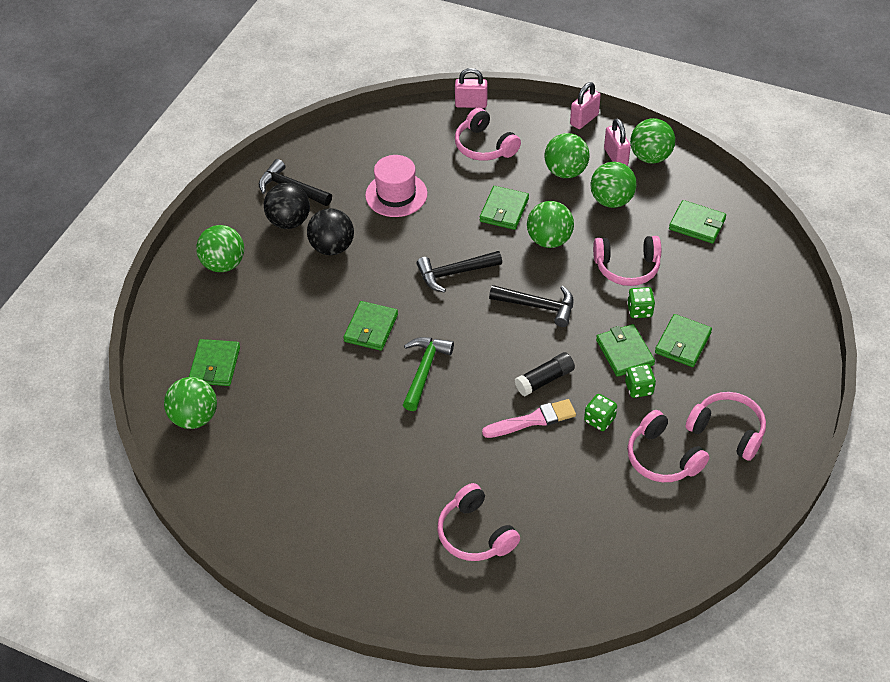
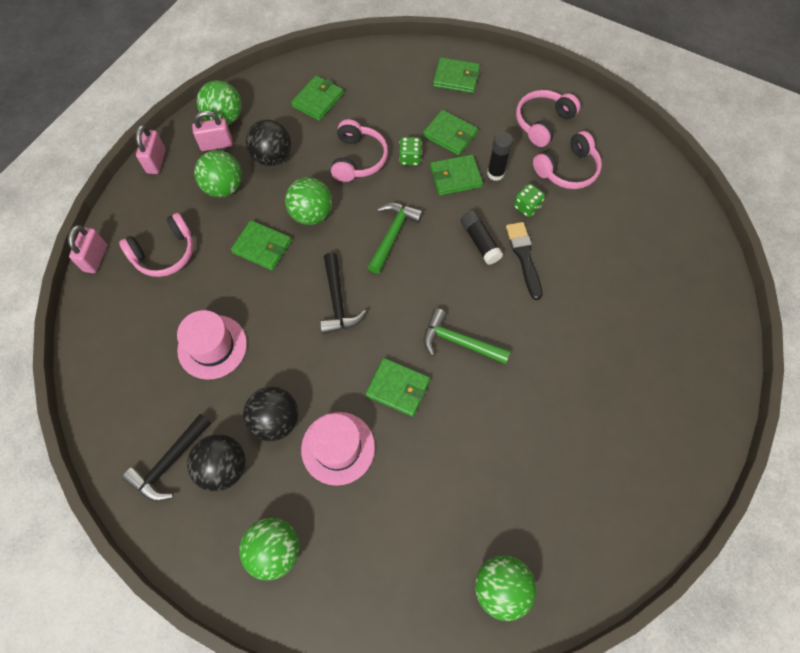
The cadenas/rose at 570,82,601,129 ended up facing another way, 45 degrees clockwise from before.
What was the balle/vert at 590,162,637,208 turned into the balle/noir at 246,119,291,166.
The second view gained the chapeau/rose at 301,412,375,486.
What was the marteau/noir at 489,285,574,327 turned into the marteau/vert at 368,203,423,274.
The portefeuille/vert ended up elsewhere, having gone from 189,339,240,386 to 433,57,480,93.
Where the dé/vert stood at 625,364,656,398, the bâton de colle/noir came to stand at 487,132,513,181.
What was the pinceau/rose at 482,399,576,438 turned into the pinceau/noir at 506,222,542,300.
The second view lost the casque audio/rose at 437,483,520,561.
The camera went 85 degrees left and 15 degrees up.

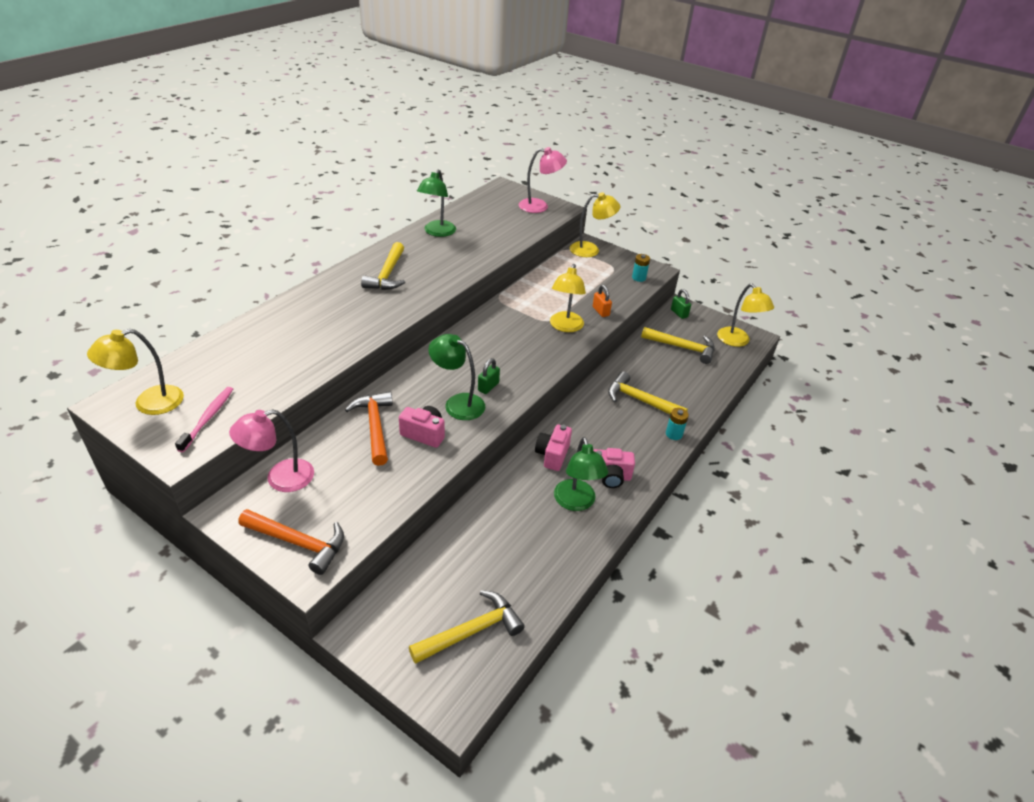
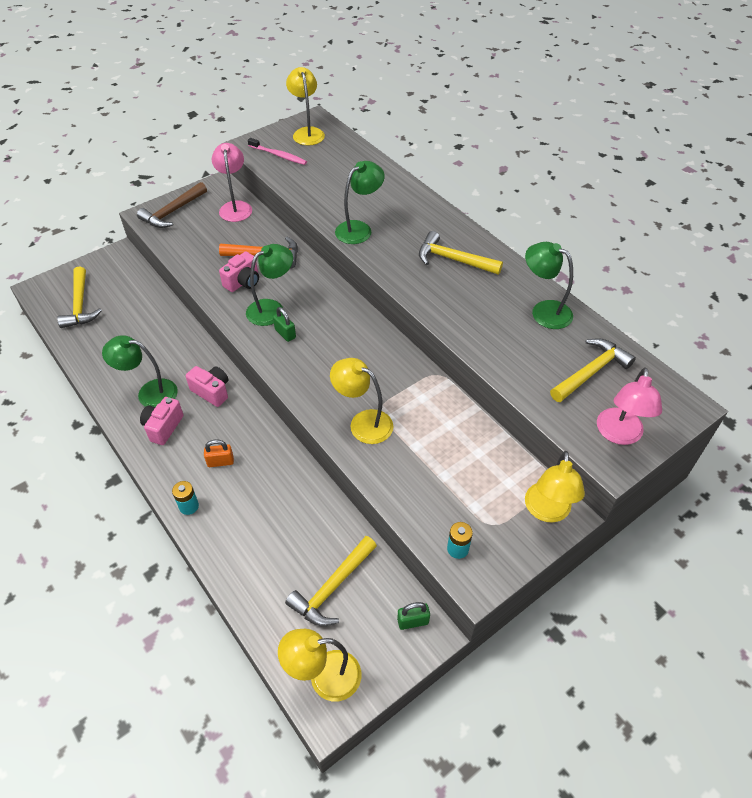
What was the marteau/orange at 238,509,344,575 turned into the marteau/marron at 137,182,207,228.
The cadenas/orange ended up elsewhere, having gone from 593,285,612,317 to 204,440,234,467.
The second view gained the lampe/vert at 335,161,385,244.
The marteau/jaune ended up elsewhere, having gone from 608,372,688,414 to 550,338,636,402.
The camera went 110 degrees right and 10 degrees up.

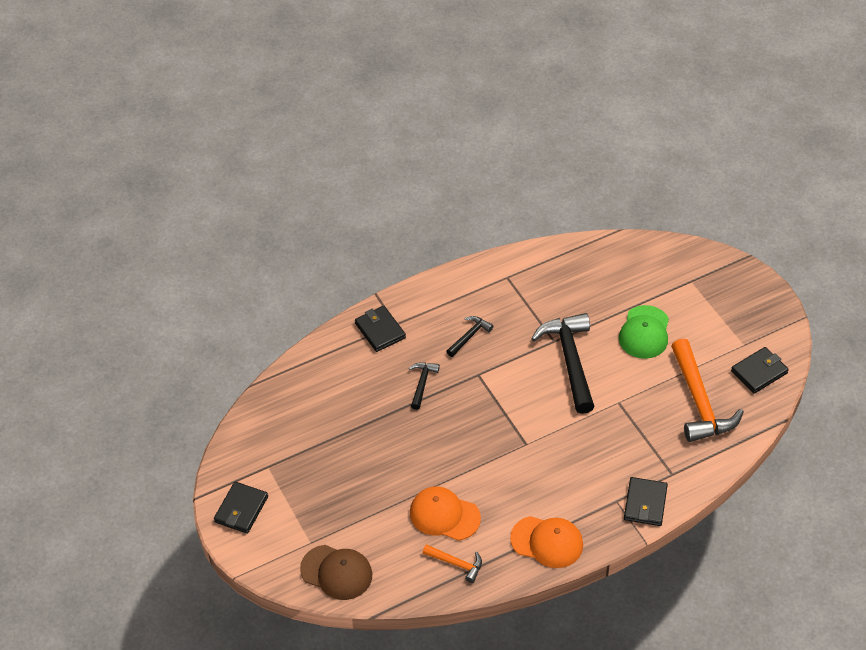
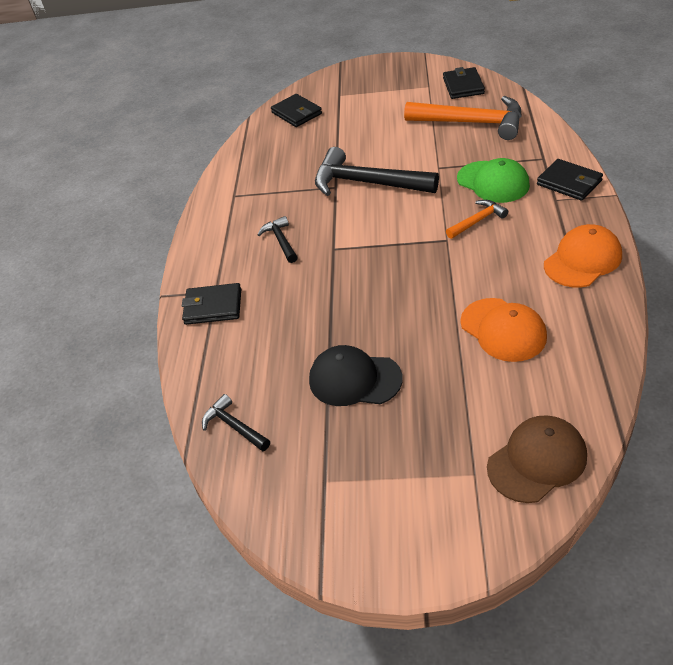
The marteau/noir ended up elsewhere, having gone from 409,362,440,410 to 202,394,270,452.
The portefeuille/noir ended up elsewhere, having gone from 214,482,268,534 to 271,94,322,127.
The second view gained the casquette/noir at 309,345,403,406.
The marteau/orange ended up elsewhere, having gone from 423,544,482,583 to 446,200,508,239.
The casquette/vert ended up elsewhere, having gone from 619,305,669,359 to 457,158,530,203.
The casquette/orange at 410,486,481,541 ended up facing another way, 90 degrees counterclockwise from before.
The camera went 55 degrees left and 5 degrees down.

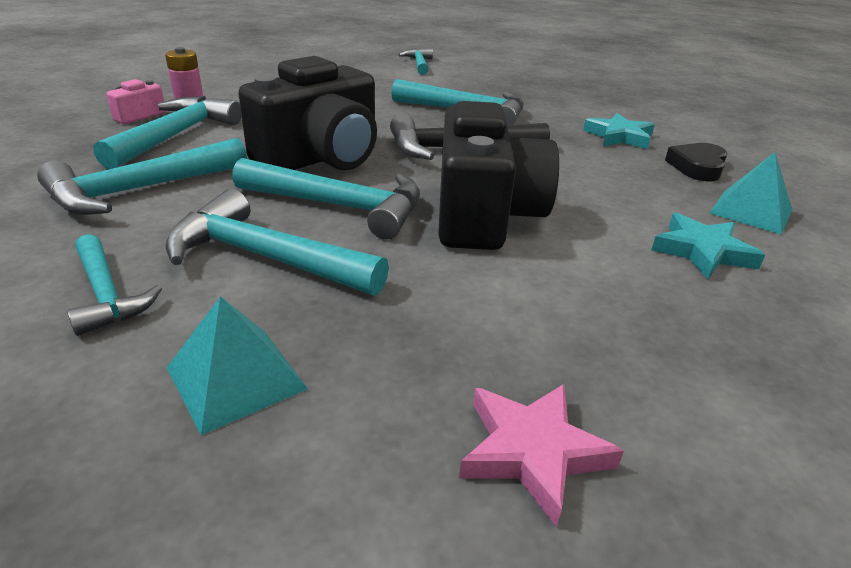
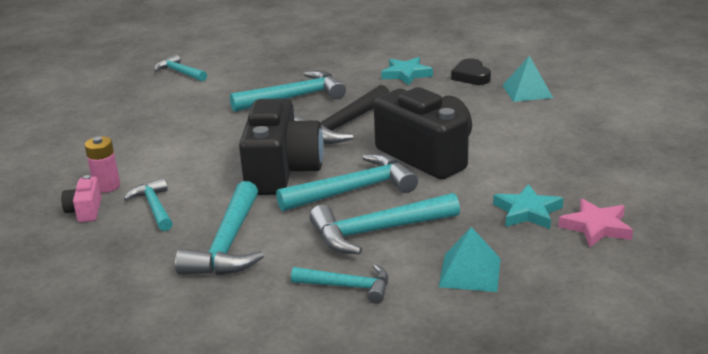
The size of the marteau/turquoise at 94,96,242,169 changed by a factor of 0.61.
The étoile/turquoise ended up elsewhere, having gone from 651,213,765,279 to 493,184,563,229.
The camera went 40 degrees left and 5 degrees down.

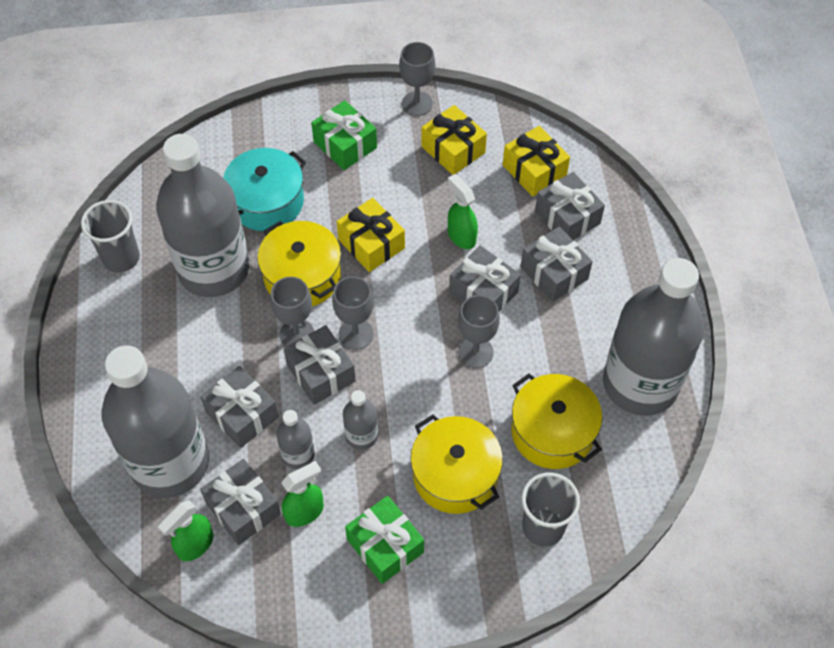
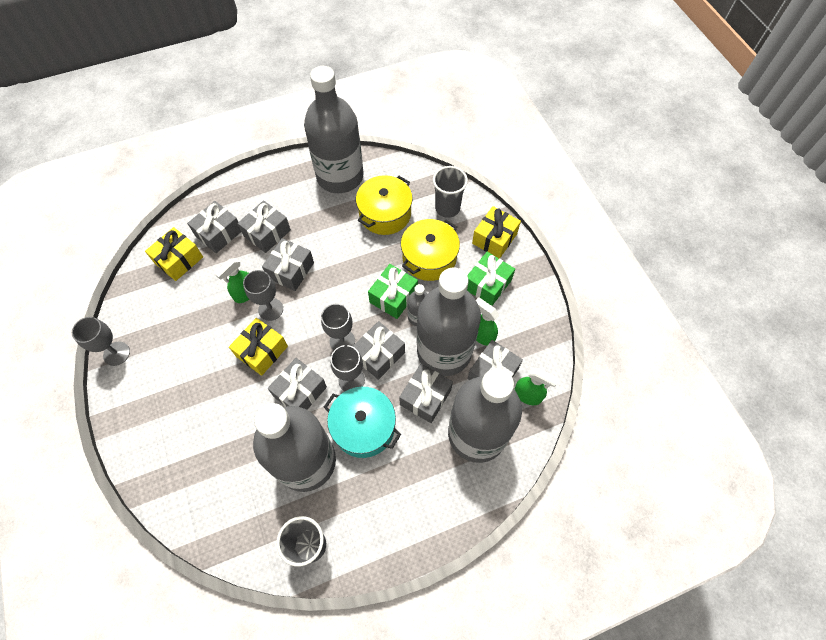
The verre à pied/gris ended up elsewhere, having gone from 458,295,500,368 to 243,270,283,321.
Where the marmite/jaune stood at 257,221,341,306, the cadeau/gris came to stand at 268,358,327,410.
The marmite/turquoise ended up elsewhere, having gone from 223,148,306,231 to 324,387,401,458.
The cadeau/vert ended up elsewhere, having gone from 311,100,377,170 to 368,264,418,319.
The size of the bouteille/gris at 276,410,315,469 changed by a factor of 2.39.
The cadeau/jaune ended up elsewhere, having gone from 421,105,487,175 to 472,206,521,258.
The camera went 105 degrees left and 5 degrees up.

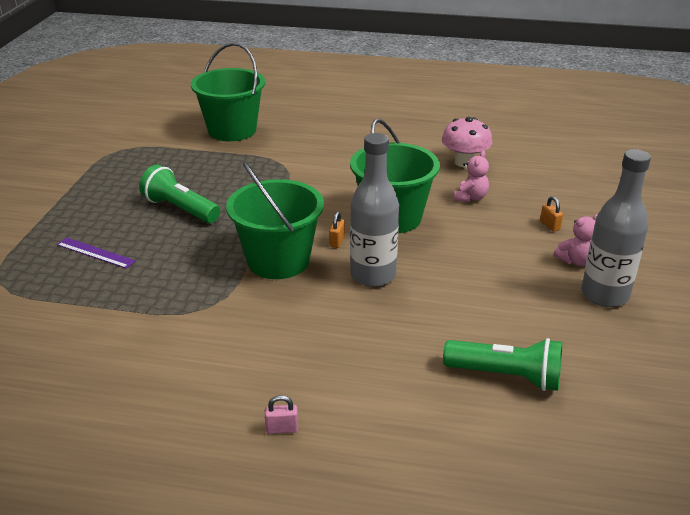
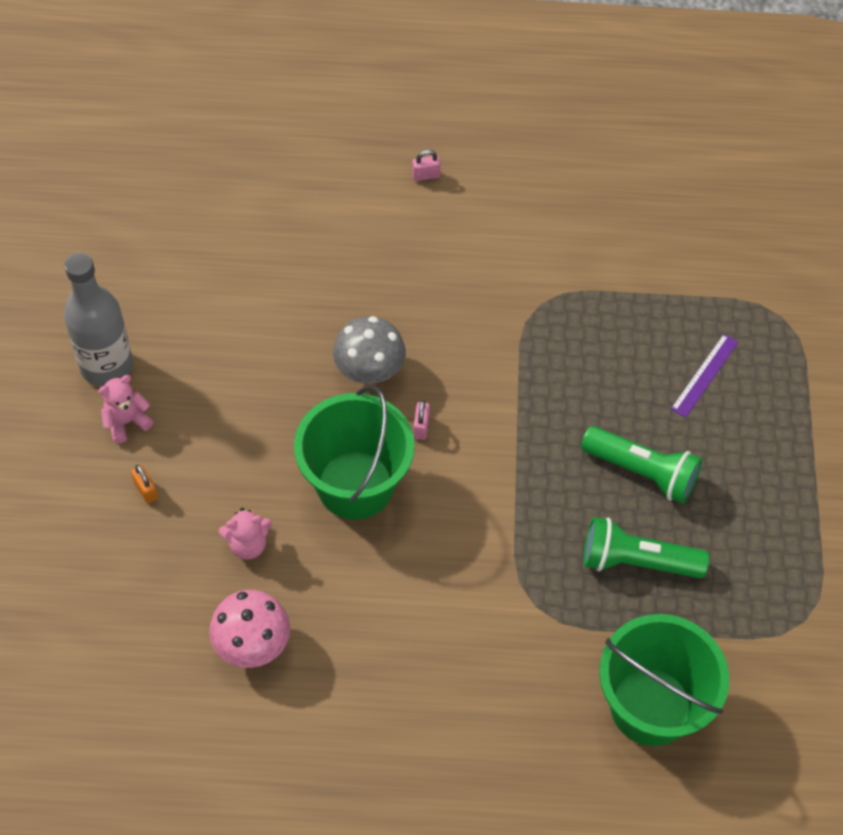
The ours en peluche/rose at 454,150,489,202 ended up facing another way, 120 degrees counterclockwise from before.
Where the bouteille/gris stood at 350,133,399,287, the champignon/gris came to stand at 333,316,406,384.
What was the cadenas/orange at 329,211,345,248 turned into the cadenas/rose at 413,400,430,440.
The lampe de poche/vert ended up elsewhere, having gone from 443,338,562,391 to 583,517,710,578.
The règle/violet at 57,238,136,269 ended up facing another way, 75 degrees counterclockwise from before.
The second view lost the seau/vert at 226,162,324,279.
The camera went 170 degrees right and 25 degrees up.

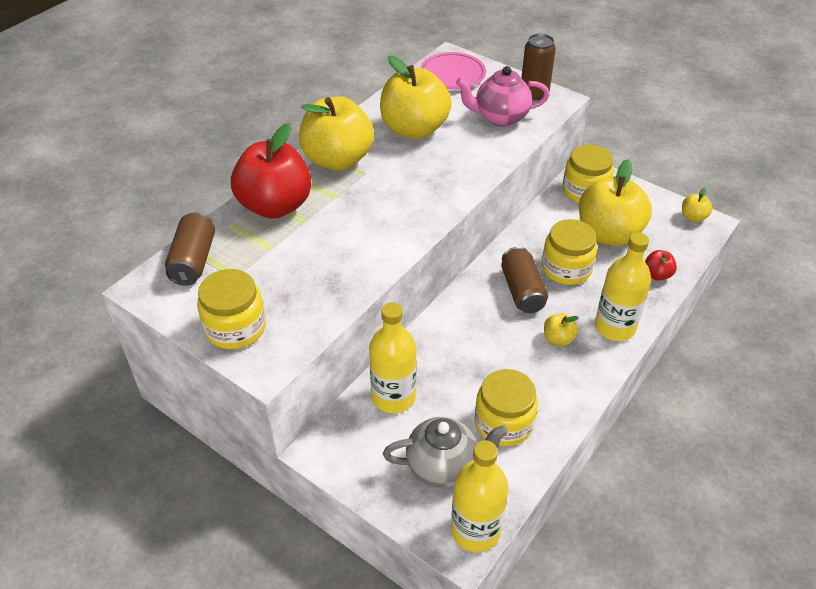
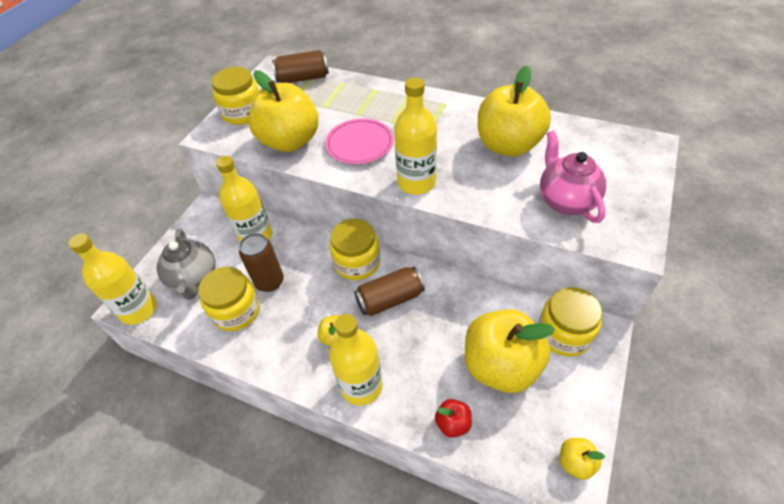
The canette/marron ended up elsewhere, having gone from 521,34,556,100 to 239,233,284,292.
The pomme/jaune ended up elsewhere, having gone from 299,96,374,171 to 248,70,319,152.
The assiette/rose ended up elsewhere, having gone from 420,52,486,90 to 325,118,394,164.
The bocal/jaune ended up elsewhere, having gone from 542,219,597,285 to 329,219,380,280.
The second view gained the bouteille/jaune at 394,77,437,195.
The second view lost the pomme/rouge at 231,123,311,219.
The camera went 80 degrees right and 5 degrees up.

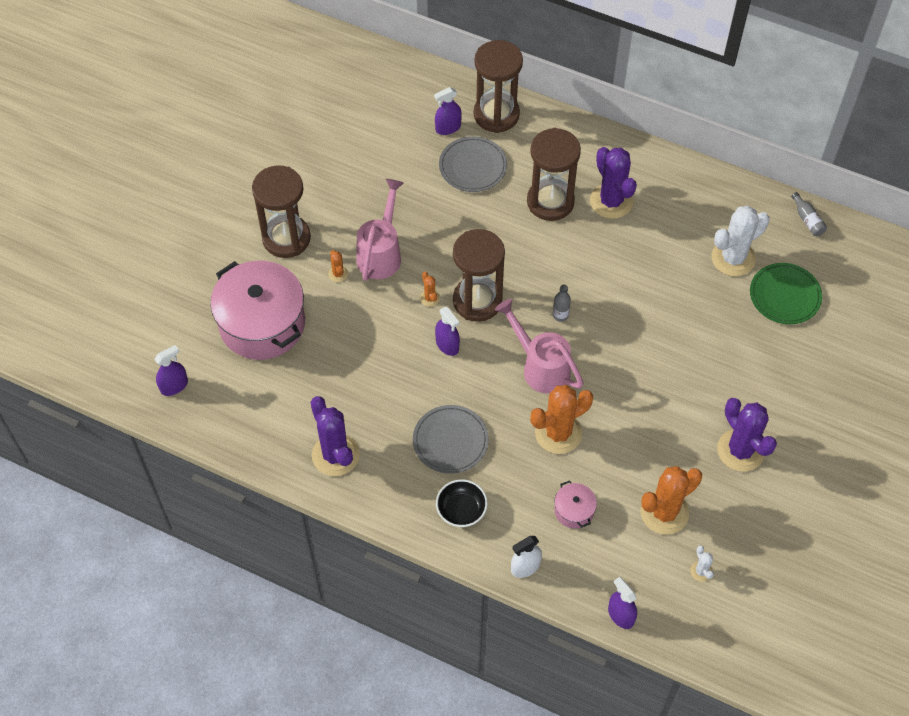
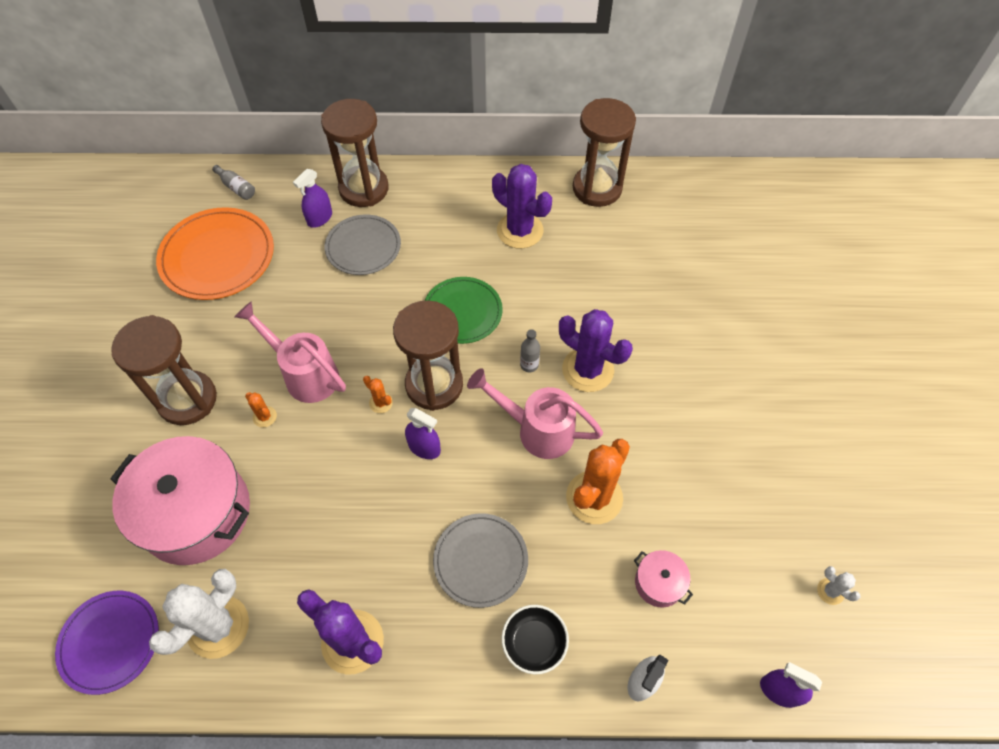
Where the vaporisateur/violet stood at 154,345,188,396, the assiette/violet came to stand at 55,591,159,695.
The cactus/blanc ended up elsewhere, having gone from 711,206,770,276 to 149,569,249,659.
The second view gained the assiette/orange at 156,207,274,300.
The bouteille/gris ended up elsewhere, having gone from 791,192,827,236 to 212,165,255,200.
The arrosoir/rose at 357,179,404,281 ended up facing another way, 45 degrees counterclockwise from before.
The assiette/vert ended up elsewhere, having gone from 750,263,822,324 to 425,277,503,344.
The cactus/violet ended up elsewhere, having gone from 717,398,777,472 to 559,309,633,392.
The sablier/marron ended up elsewhere, having gone from 527,128,581,221 to 573,98,636,207.
The second view lost the cactus/orange at 641,466,702,535.
The camera went 25 degrees left and 0 degrees up.

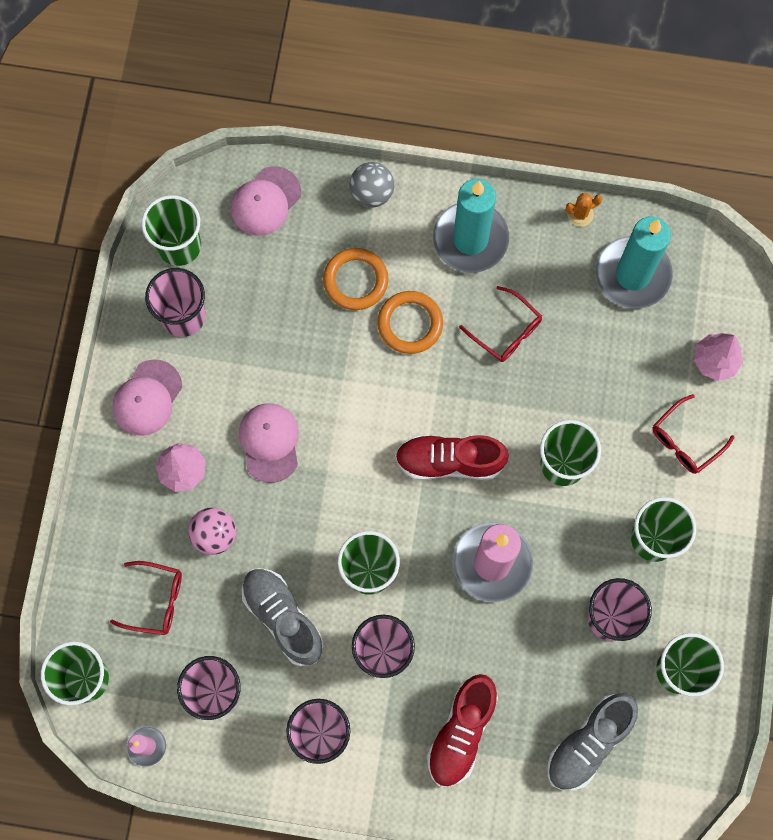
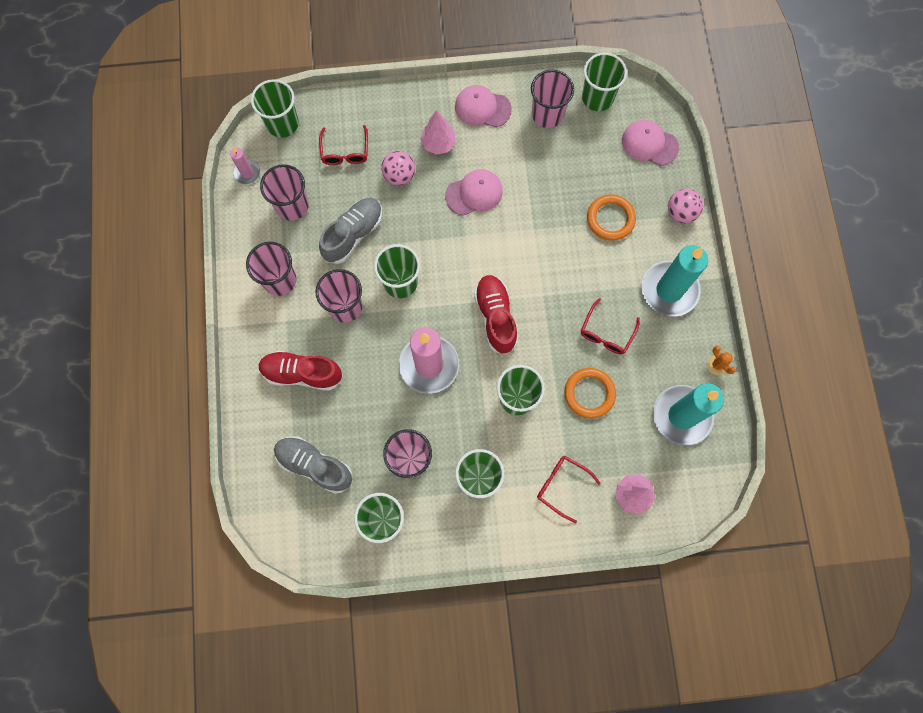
The anneau/orange ended up elsewhere, having gone from 377,291,443,354 to 564,368,616,418.
What was the balle/gris at 350,162,394,208 turned into the balle/rose at 668,189,703,223.
The camera went 75 degrees right and 0 degrees up.

